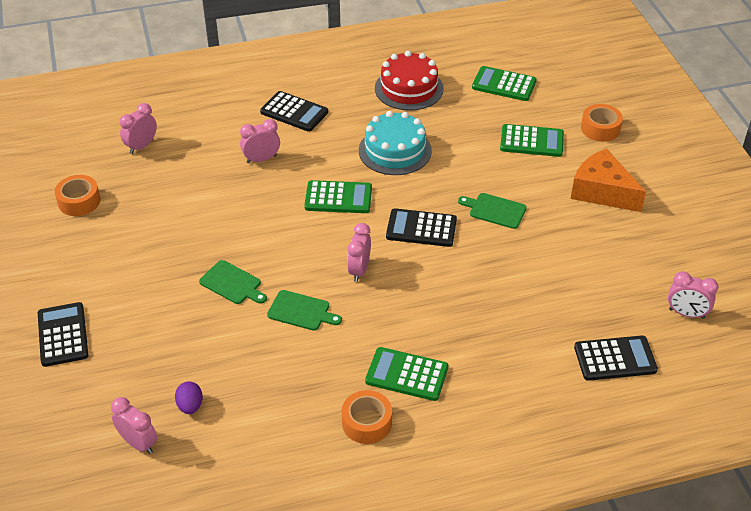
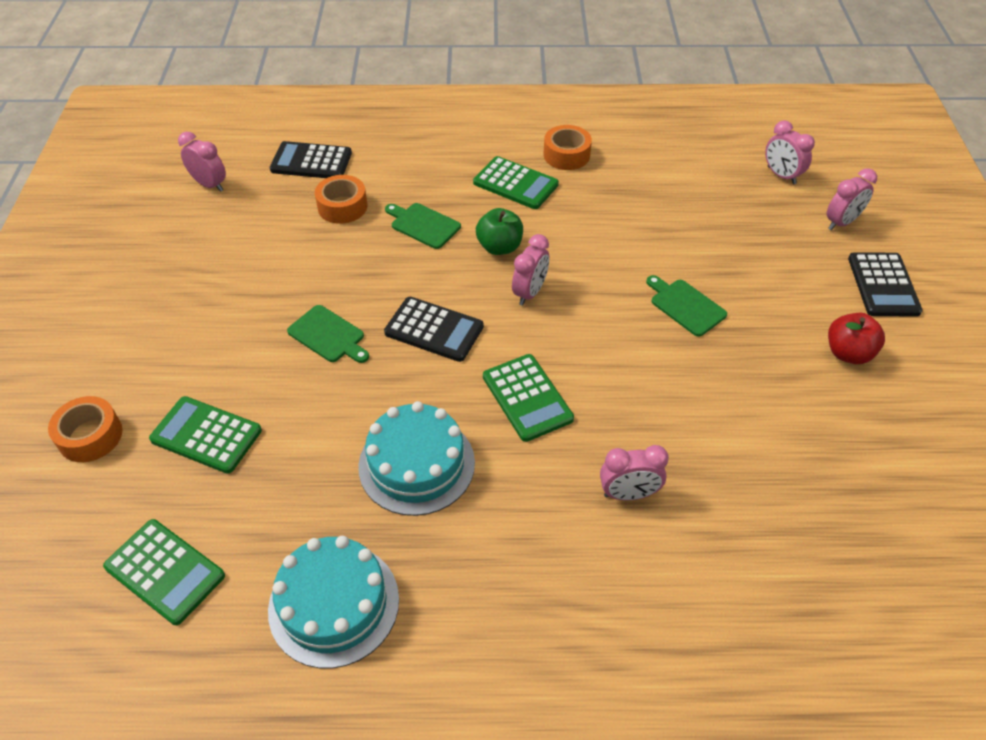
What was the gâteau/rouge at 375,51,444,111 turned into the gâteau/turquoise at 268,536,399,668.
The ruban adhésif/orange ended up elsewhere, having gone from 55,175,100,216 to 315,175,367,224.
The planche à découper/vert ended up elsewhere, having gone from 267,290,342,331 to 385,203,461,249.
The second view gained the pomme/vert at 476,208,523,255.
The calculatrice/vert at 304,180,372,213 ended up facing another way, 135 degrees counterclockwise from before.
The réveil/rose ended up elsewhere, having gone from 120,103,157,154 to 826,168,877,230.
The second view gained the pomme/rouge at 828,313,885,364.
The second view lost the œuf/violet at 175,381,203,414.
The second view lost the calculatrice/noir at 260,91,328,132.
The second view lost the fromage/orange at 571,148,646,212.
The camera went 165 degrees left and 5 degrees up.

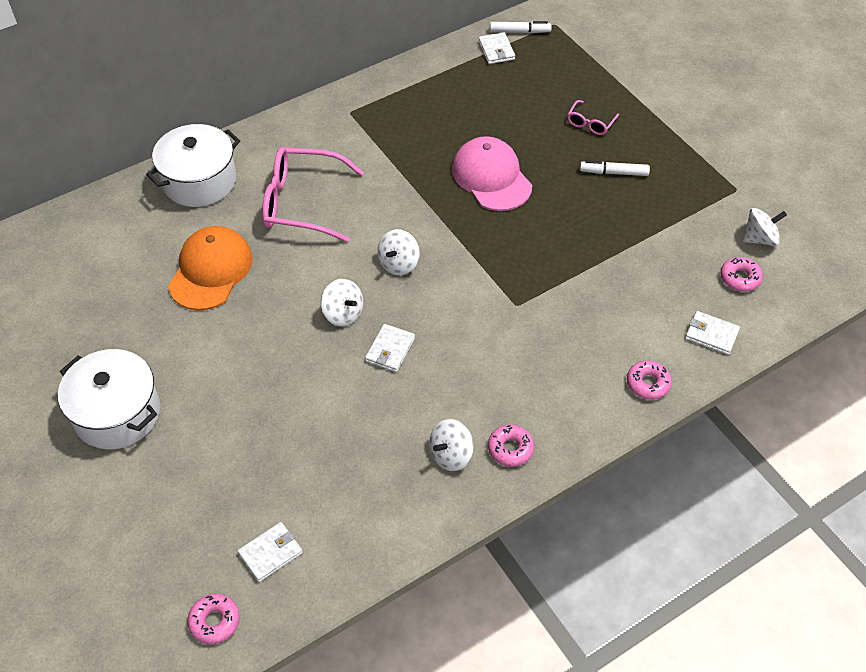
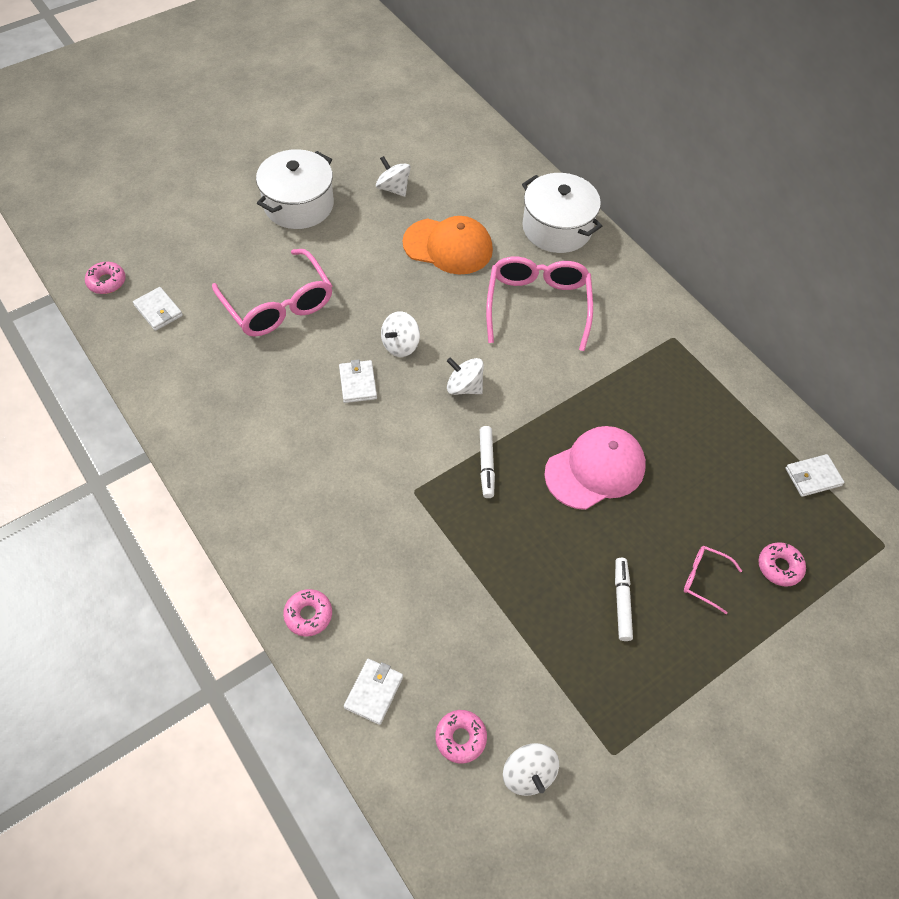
The second view gained the lunettes/rose at 212,249,333,337.
The portefeuille/blanc at 365,324,415,372 ended up facing another way, 60 degrees clockwise from before.
The toupie/blanc ended up elsewhere, having gone from 429,419,474,471 to 376,156,411,197.
The feutre/blanc ended up elsewhere, having gone from 490,21,552,33 to 480,426,495,498.
The beignet/rose ended up elsewhere, having gone from 488,424,534,467 to 758,542,806,587.
The camera went 85 degrees right and 5 degrees up.

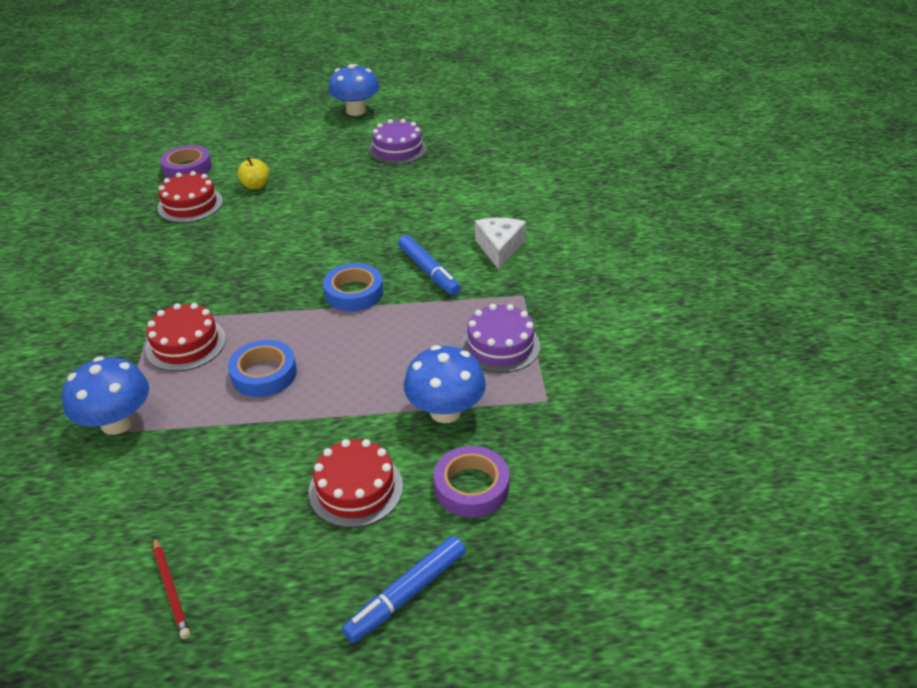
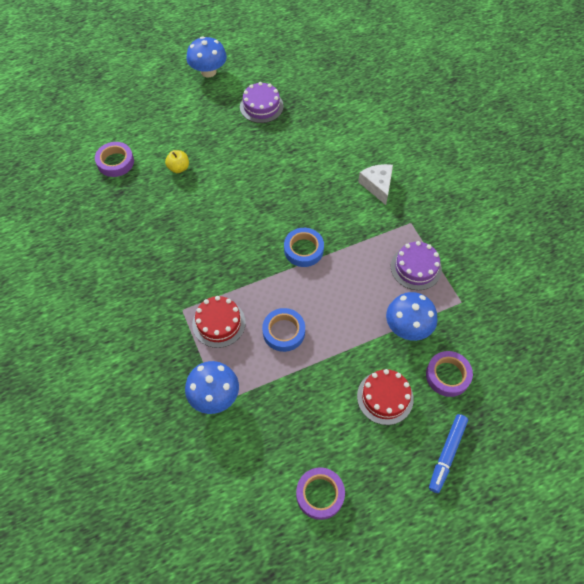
Where the crayon/rouge stood at 153,537,190,639, the ruban adhésif/violet came to stand at 296,467,345,520.
The second view lost the gâteau/rouge at 157,171,223,223.
The second view lost the feutre/bleu at 398,235,461,296.
The camera went 20 degrees left and 20 degrees up.

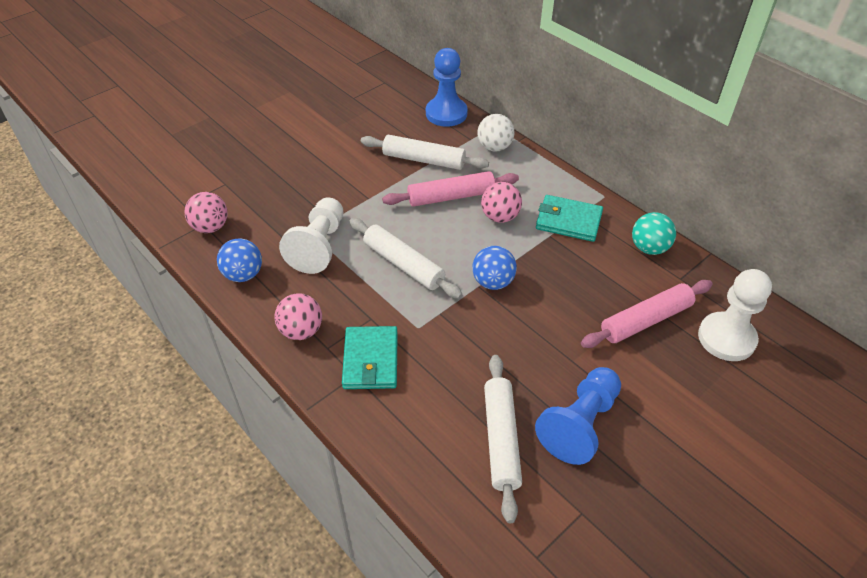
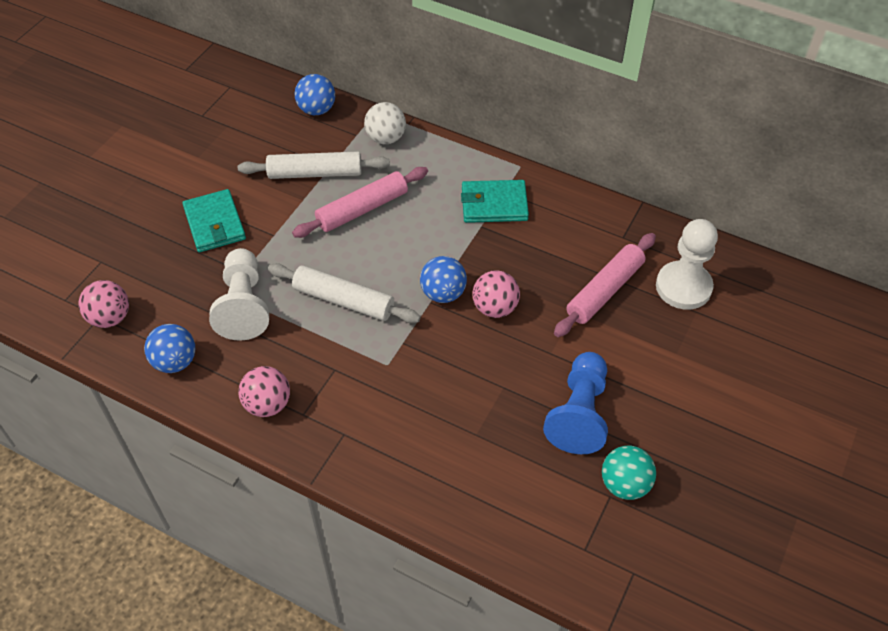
The portefeuille/turquoise ended up elsewhere, having gone from 342,326,398,389 to 182,189,246,252.
Where the pion/bleu stood at 426,48,468,127, the balle/bleu came to stand at 294,74,335,115.
The balle/rose ended up elsewhere, having gone from 481,182,522,223 to 472,270,520,318.
The balle/turquoise ended up elsewhere, having gone from 632,212,676,255 to 602,446,656,500.
The second view lost the rouleau à pâtisserie/blanc at 484,355,522,523.
The camera went 20 degrees left and 5 degrees up.

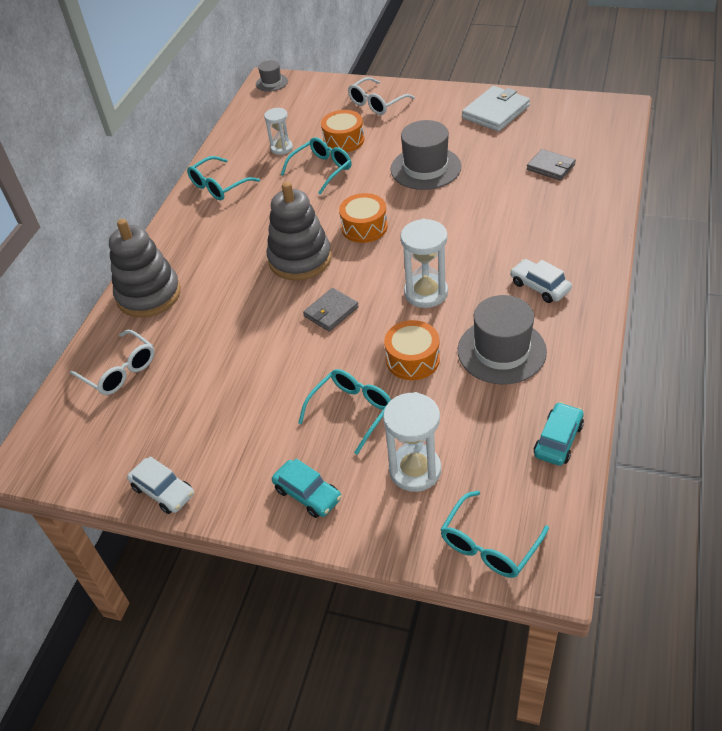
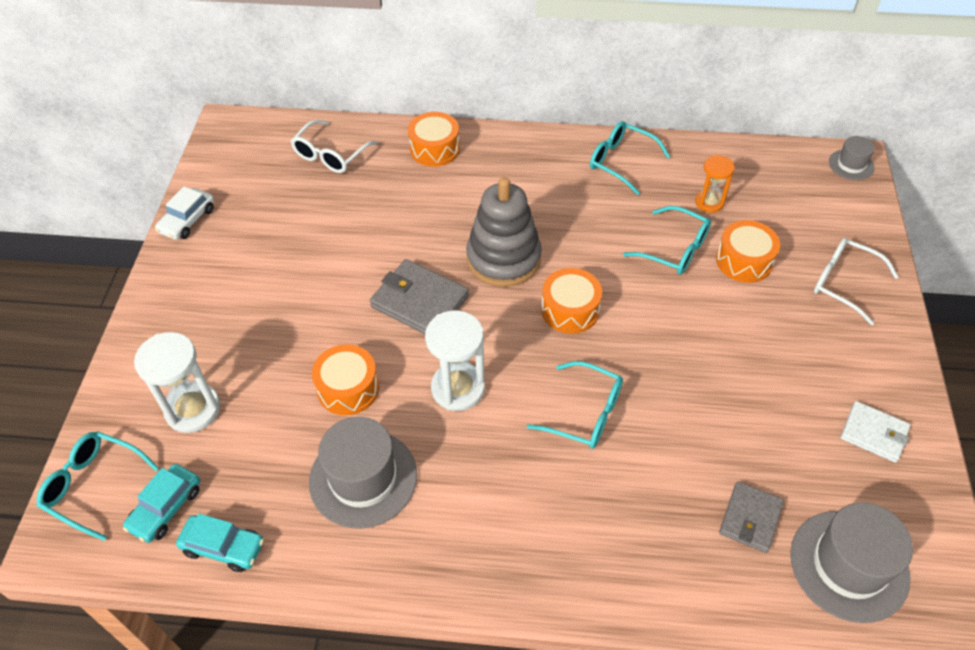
The voiture/turquoise ended up elsewhere, having gone from 272,459,342,518 to 123,464,200,543.
The size of the portefeuille/gris at 303,288,359,331 changed by a factor of 1.56.
Where the jouet à empiler/gris stood at 109,219,181,317, the tambour/orange came to stand at 408,112,460,167.
The lunettes/turquoise ended up elsewhere, having gone from 298,369,391,455 to 527,361,623,449.
What was the sablier/blanc at 264,108,293,155 turned into the sablier/orange at 695,155,735,213.
The chapeau/gris ended up elsewhere, having gone from 390,120,461,190 to 790,502,913,623.
The size of the portefeuille/blanc at 462,86,530,132 changed by a factor of 0.64.
The second view lost the voiture/blanc at 510,259,572,303.
The camera went 75 degrees right and 5 degrees up.

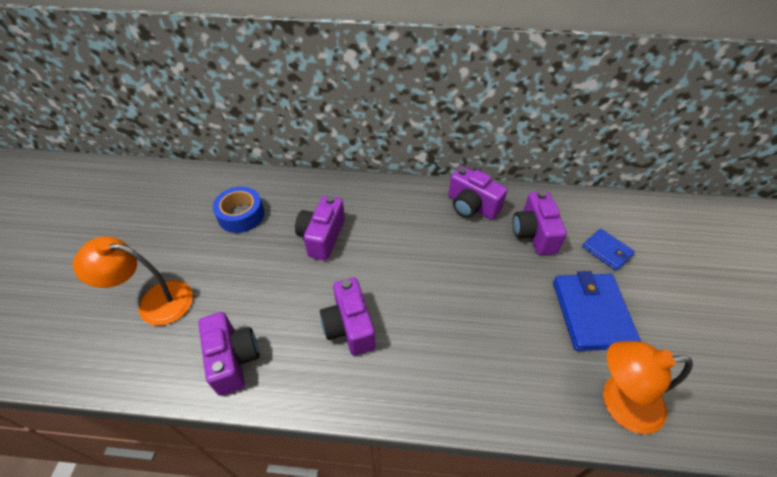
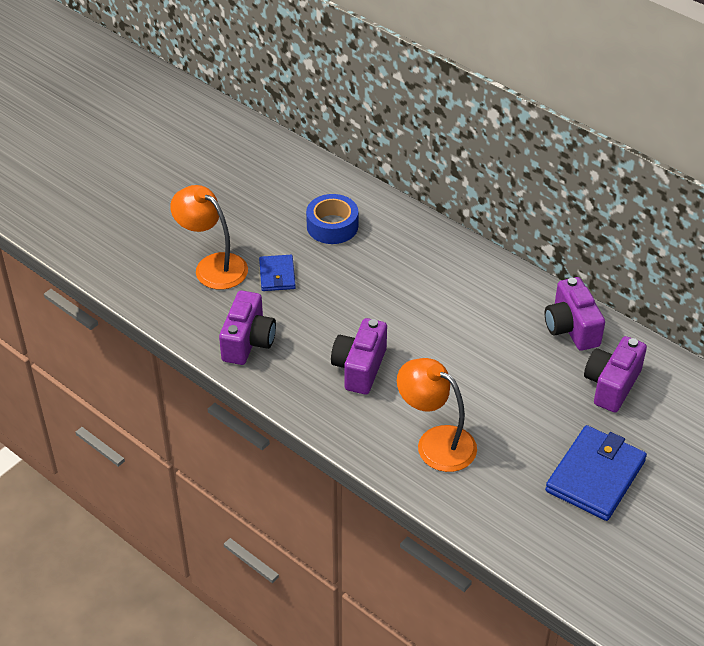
The portefeuille/bleu ended up elsewhere, having gone from 582,229,635,271 to 259,255,296,291.
The lampe/orange ended up elsewhere, having gone from 603,341,693,434 to 397,358,477,472.
The second view lost the appareil photo/violet at 295,195,345,261.
The camera went 35 degrees right and 5 degrees down.

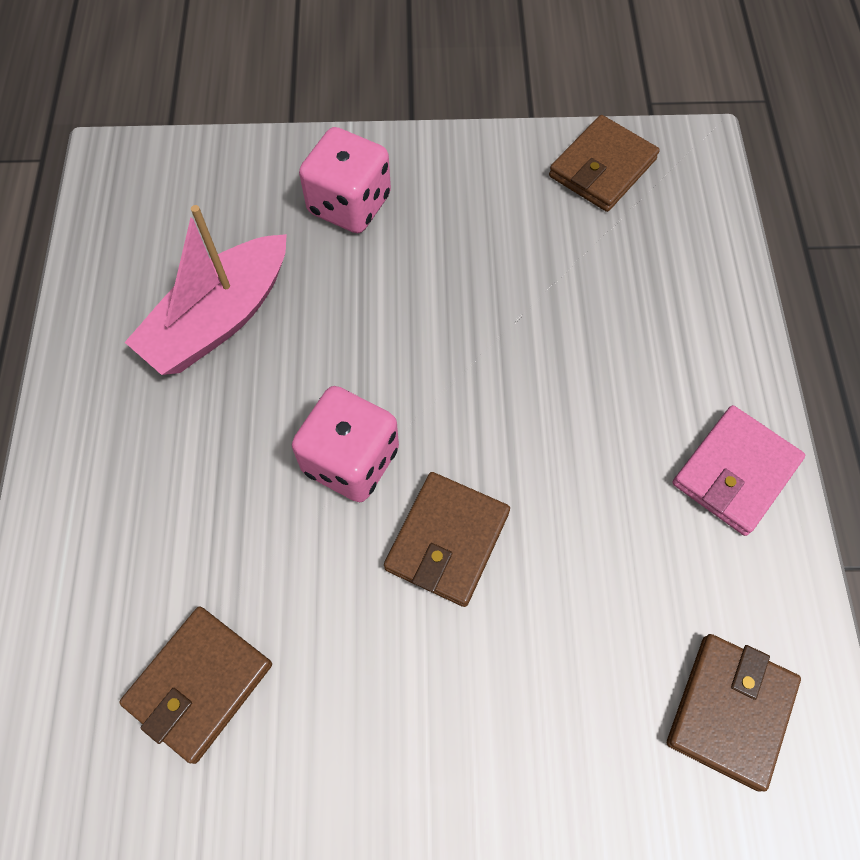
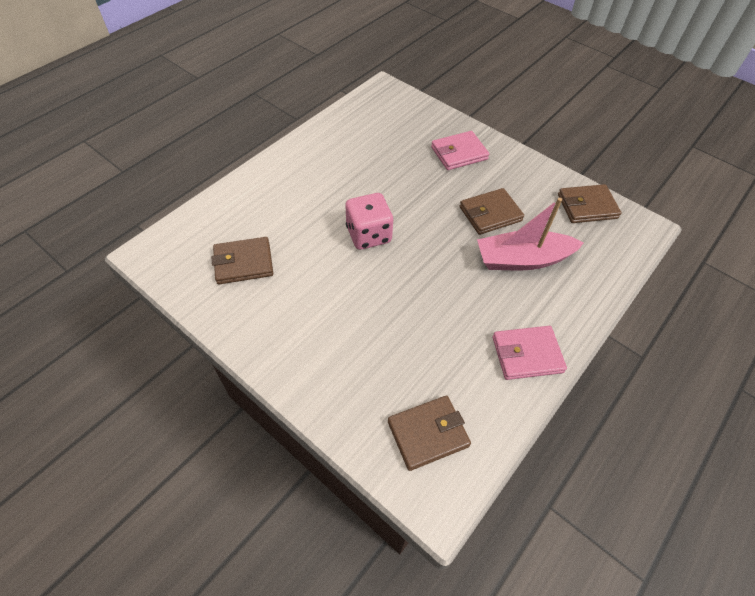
Where the dé/rose stood at 299,127,391,233, the portefeuille/rose came to stand at 431,131,489,170.
The portefeuille/marron ended up elsewhere, having gone from 384,472,510,607 to 460,188,524,235.
The bateau/rose ended up elsewhere, having gone from 125,205,287,375 to 477,198,584,270.
The camera went 40 degrees right and 10 degrees down.

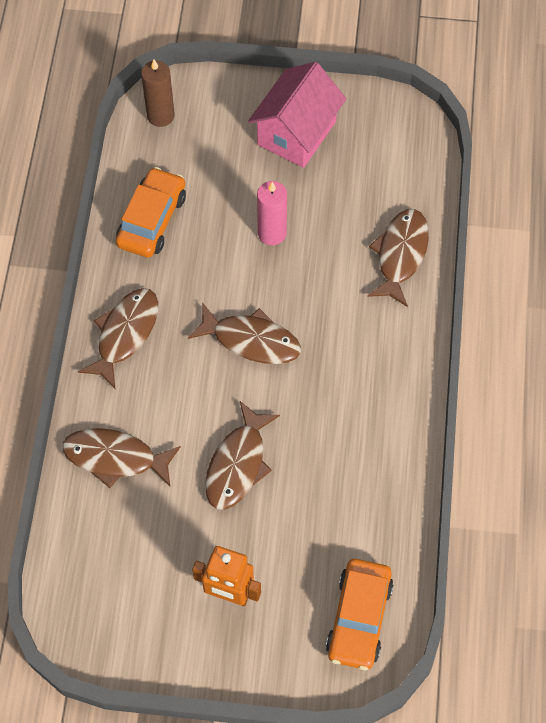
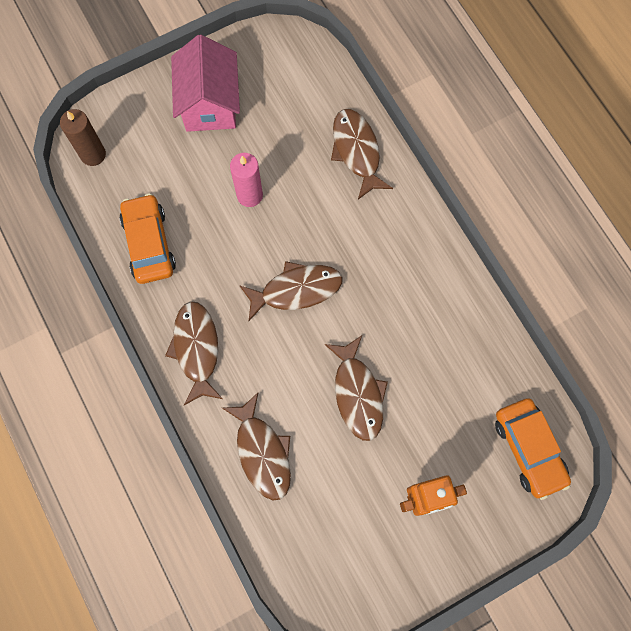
The poisson/marron at 62,428,181,488 ended up facing another way, 90 degrees counterclockwise from before.
The camera went 35 degrees left and 10 degrees up.

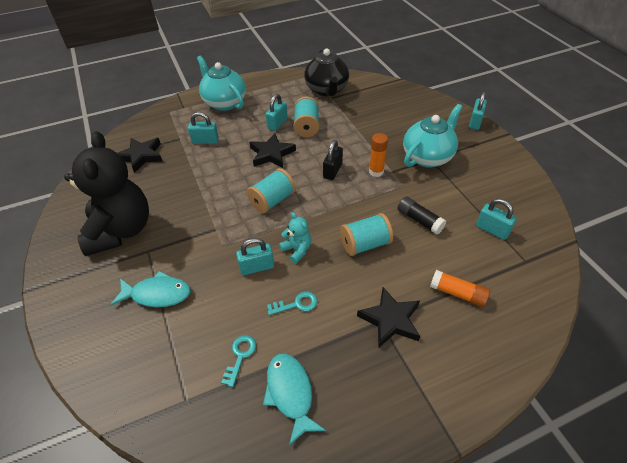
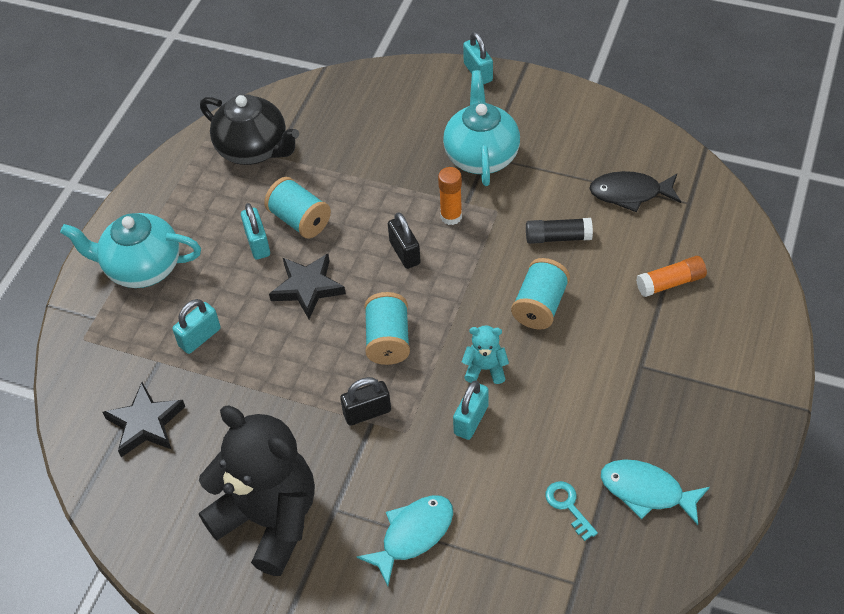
The second view gained the cadenas/noir at 340,377,391,426.
Where the cadenas/turquoise stood at 476,199,517,240, the poisson/noir came to stand at 589,171,681,212.
The second view lost the clé/turquoise at 267,292,317,315.
The second view lost the étoile/noir at 357,287,420,347.
The camera went 45 degrees left and 5 degrees up.

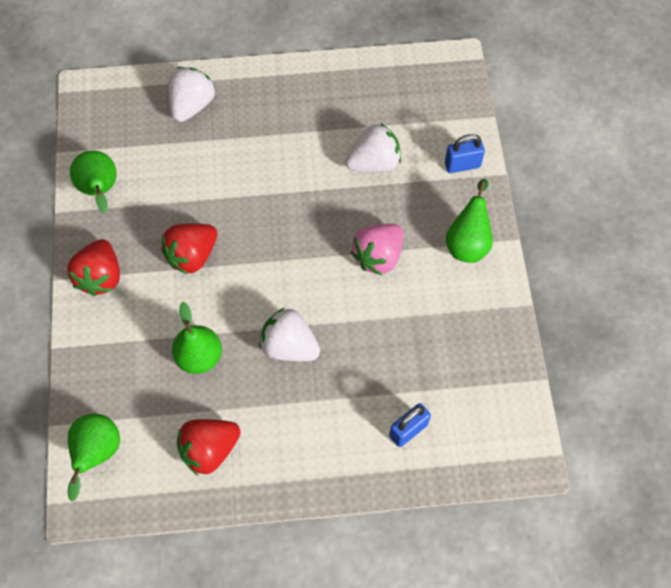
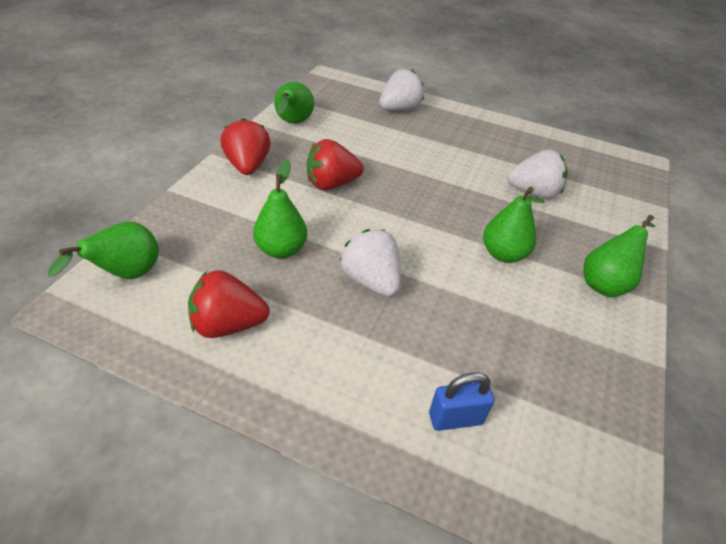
The fraise/rouge at 67,239,120,296 ended up facing another way, 135 degrees clockwise from before.
Where the fraise/rose stood at 351,224,403,275, the poire/vert came to stand at 483,186,545,263.
The second view lost the cadenas/bleu at 445,134,485,173.
The camera went 25 degrees right and 20 degrees down.

